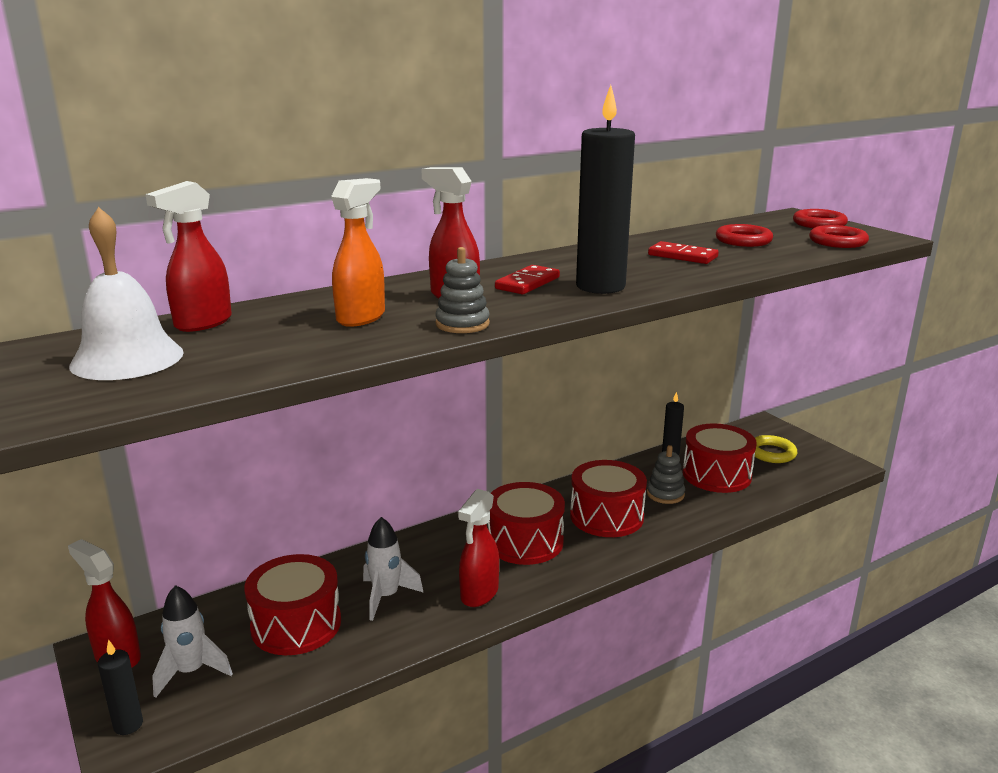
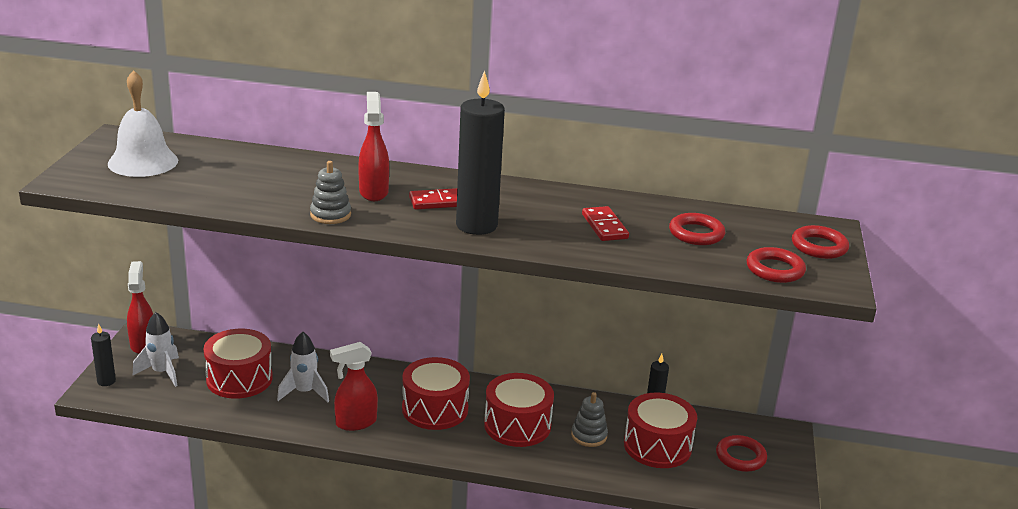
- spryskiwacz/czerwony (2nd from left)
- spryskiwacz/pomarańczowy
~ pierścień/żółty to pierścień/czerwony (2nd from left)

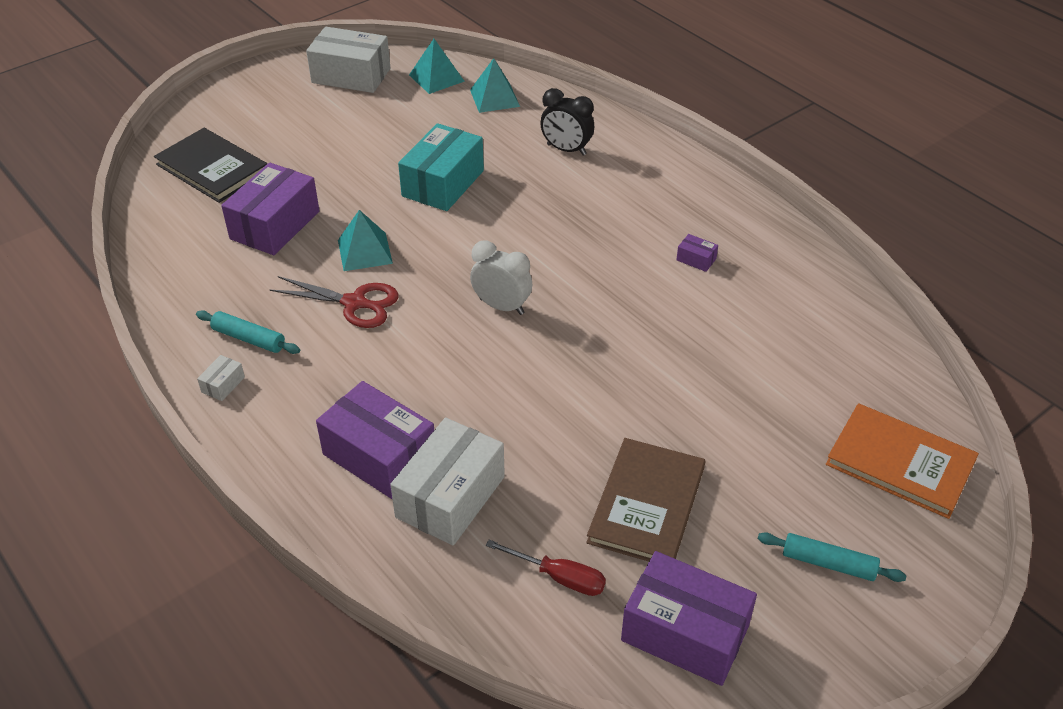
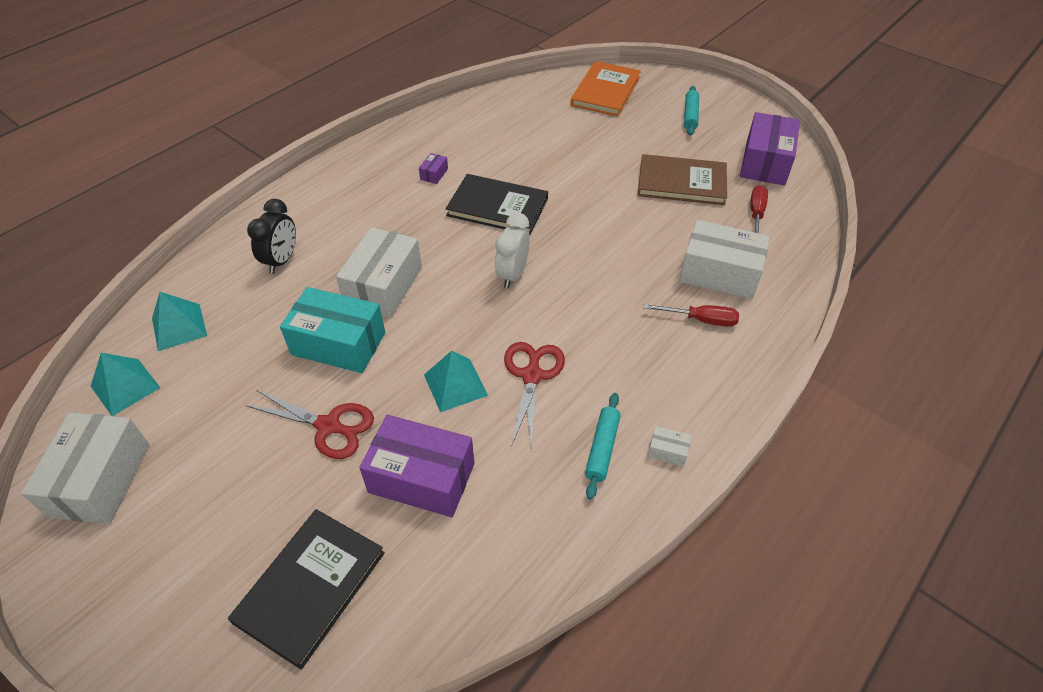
~ pudełko/fioletowy (2nd from left) to śrubokręt/czerwony (1st from left)
+ nożyczki/czerwony (1st from left)
+ pudełko/biały (2nd from left)
+ książka/czarny (2nd from left)

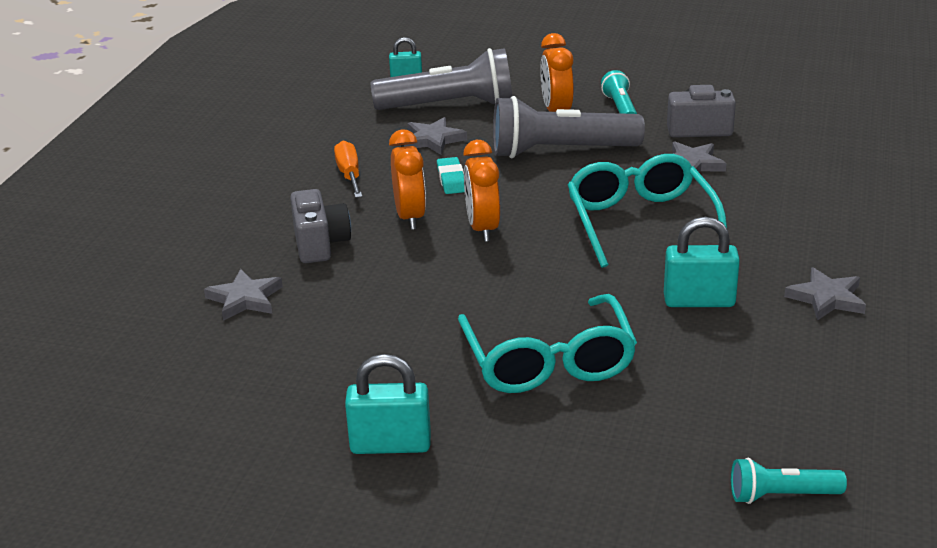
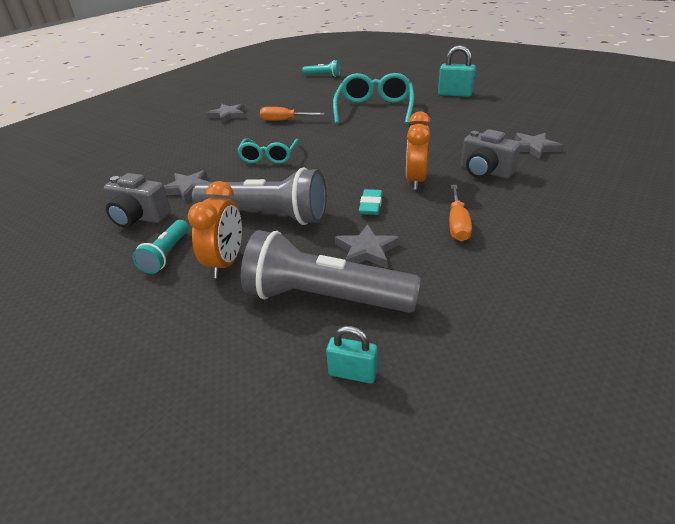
~ aparat fotograficzny/szary (1st from left in the first image) 60 degrees counterclockwise
- budzik/pomarańczowy (2nd from left)
~ okulary/turkusowy (2nd from left in the first image) x0.62
~ kłódka/turkusowy (3rd from left) to śrubokręt/pomarańczowy (1st from left)

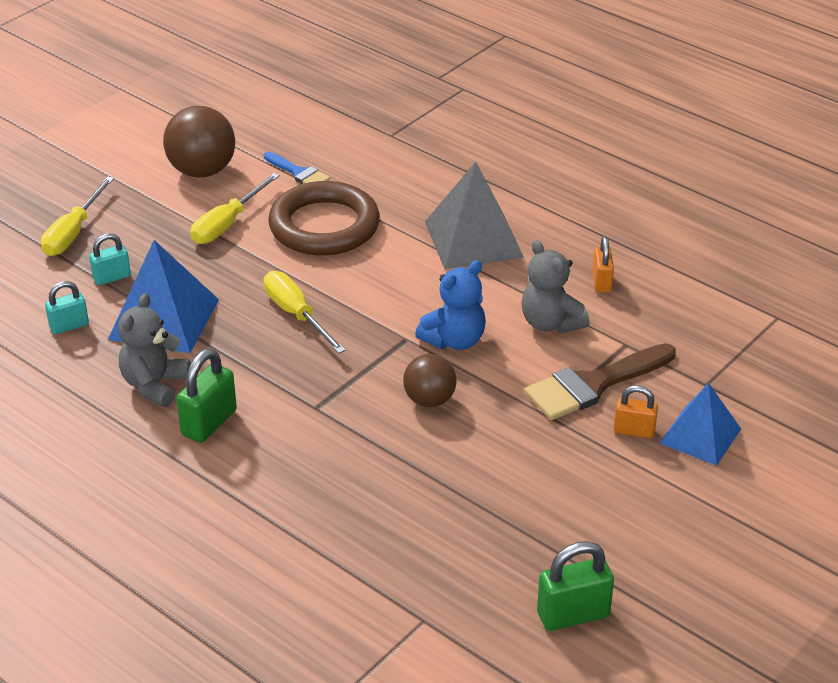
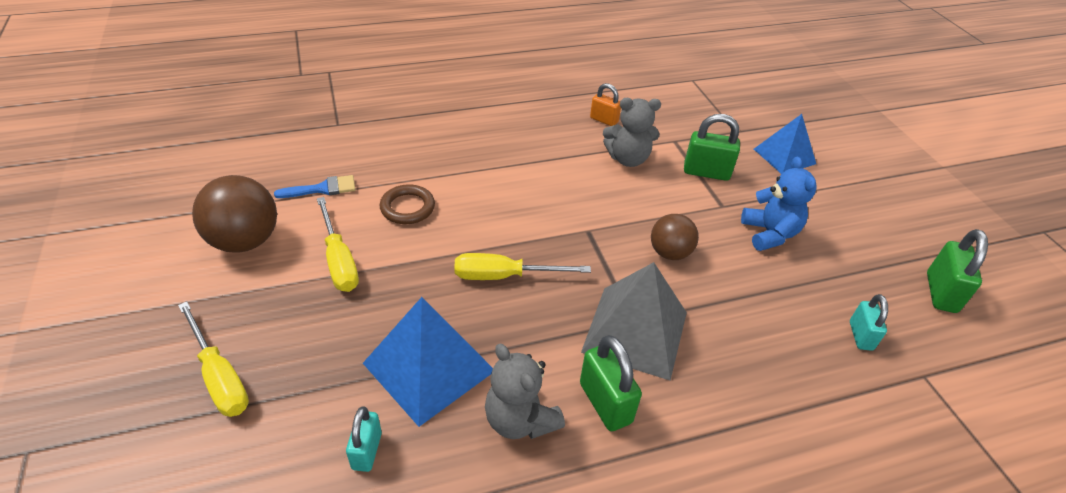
~ kłódka/turkusowy (2nd from left)
~ pierścień/brązowy x0.52
~ miś/niebieski
~ piramida/szary
~ pędzel/brązowy to kłódka/zielony (2nd from left)
- kłódka/pomarańczowy (2nd from left)

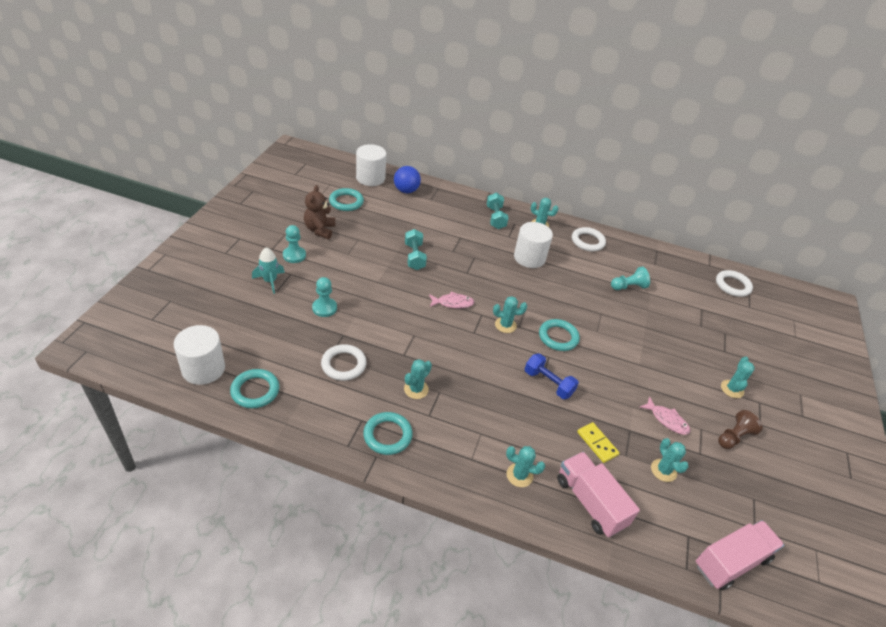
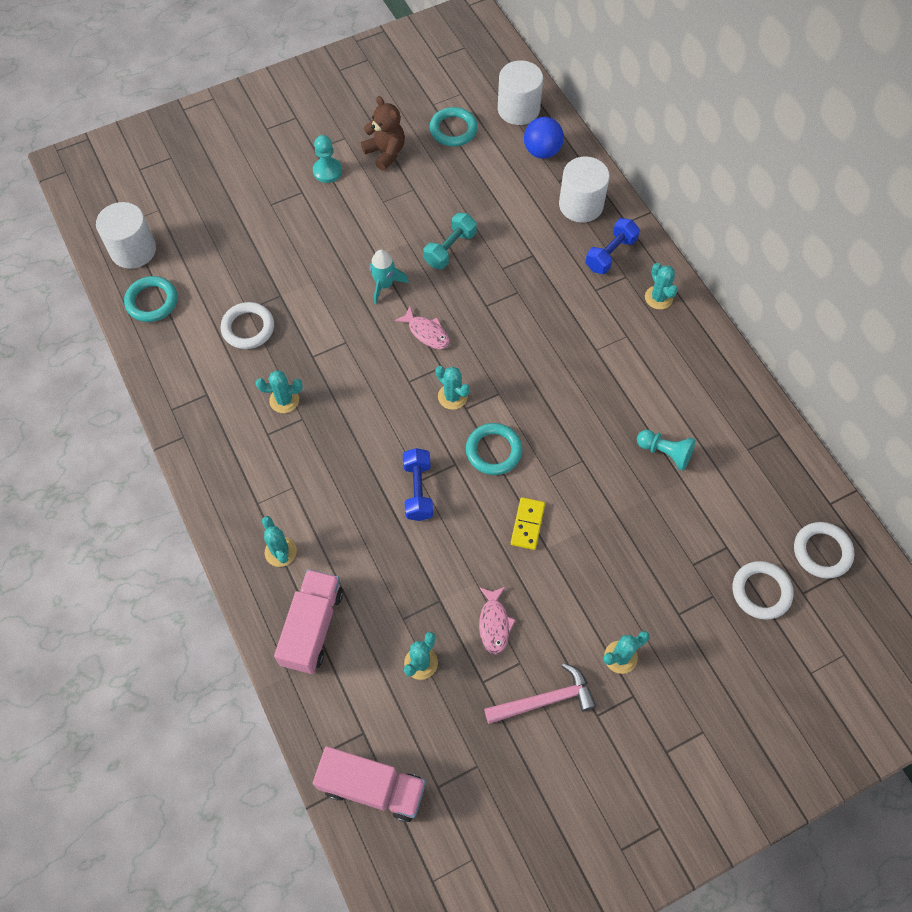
~ rakieta/turkusowy
~ miś/brązowy 90 degrees clockwise
- pionek/turkusowy (2nd from left)
- pierścień/turkusowy (3rd from left)
~ hantel/turkusowy (2nd from left) to hantel/niebieski (2nd from left)
~ walec/biały (3rd from left)
~ pierścień/biały (2nd from left)
~ kostka domina/żółty
~ pionek/brązowy to młotek/różowy

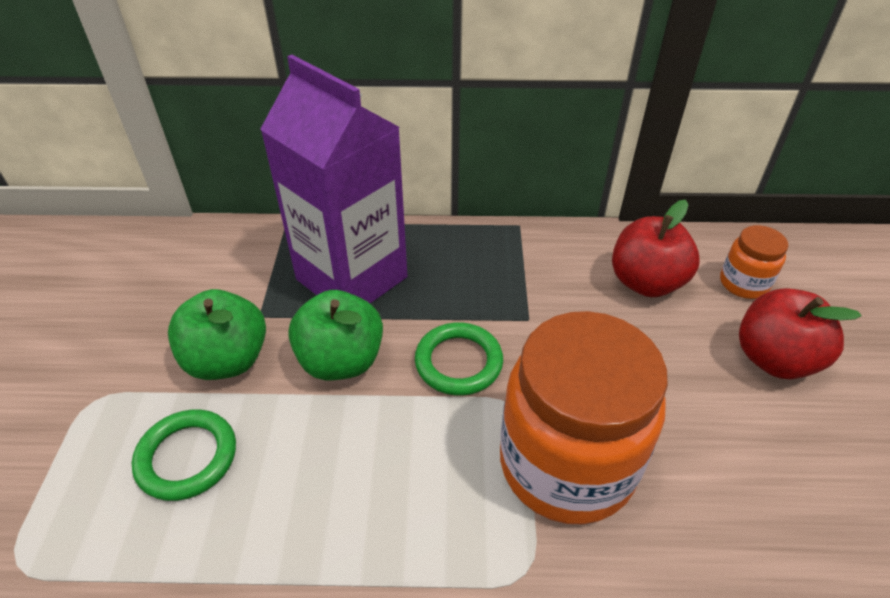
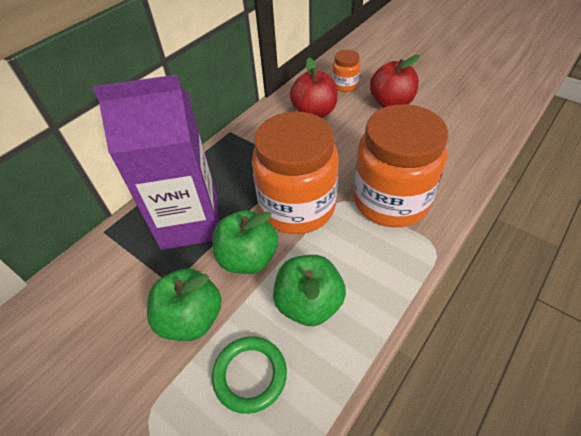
~ pierścień/zielony (2nd from left) to słoik/pomarańczowy (1st from left)
+ jabłko/zielony (3rd from left)

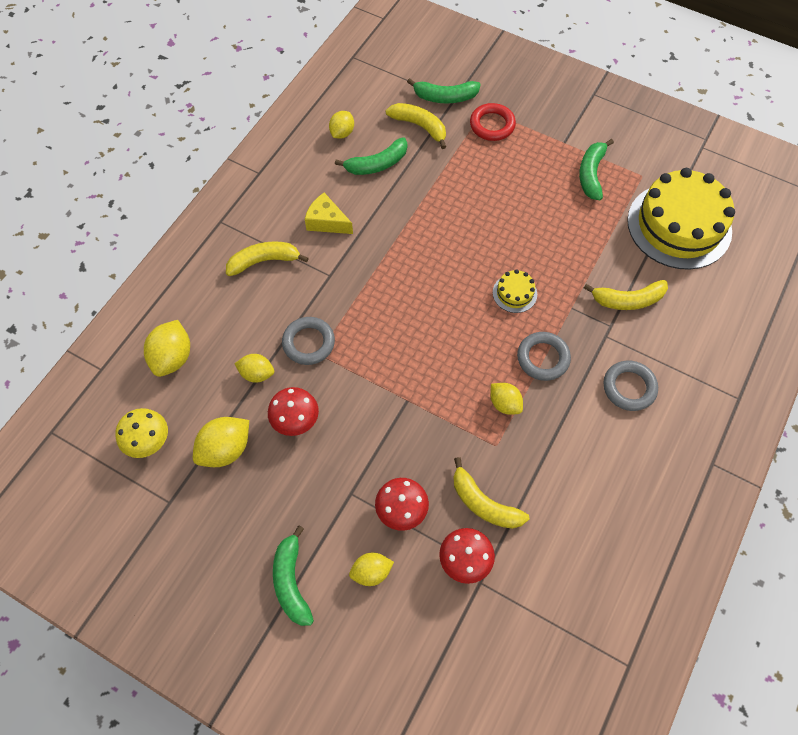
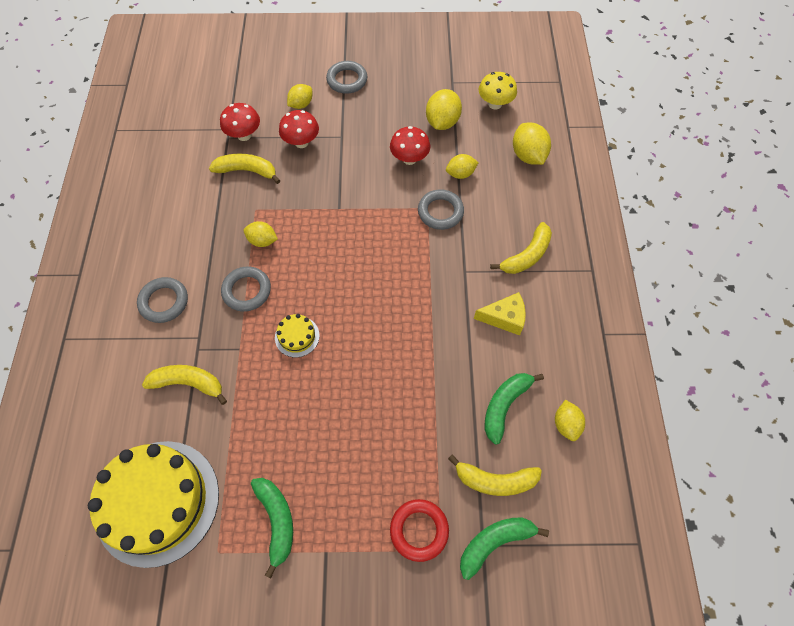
~ banan/zielony (1st from left) to pierścień/szary (3rd from left)
~ banan/żółty (4th from left in the first image) 45 degrees clockwise

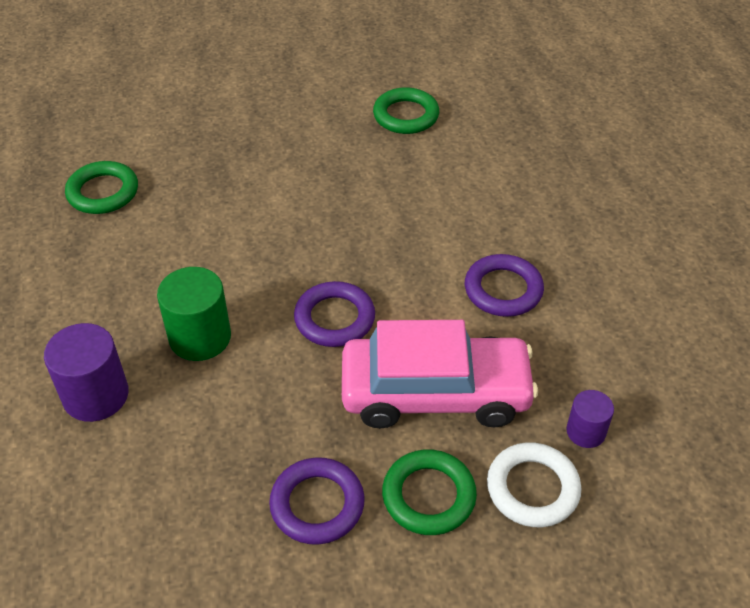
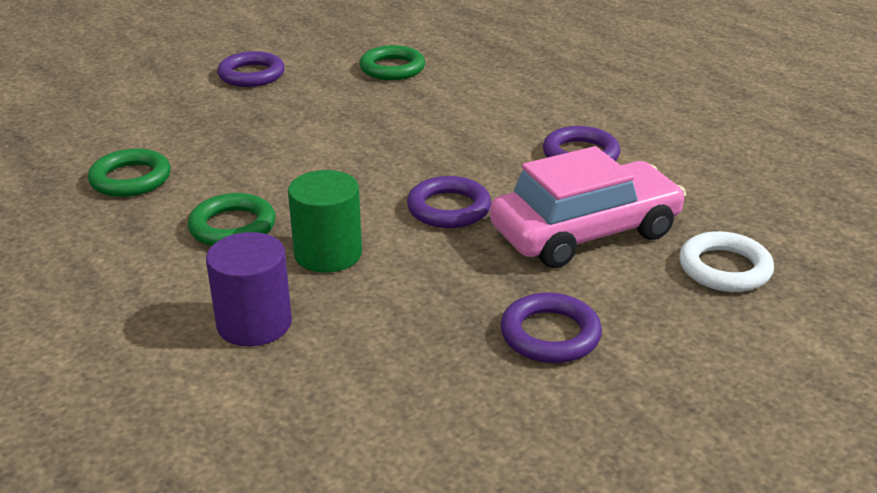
~ pierścień/zielony (3rd from left in the first image) to pierścień/zielony (2nd from left)
- walec/fioletowy (2nd from left)
+ pierścień/fioletowy (1st from left)

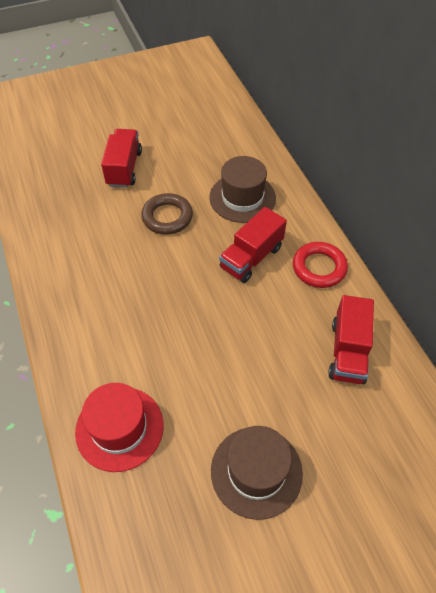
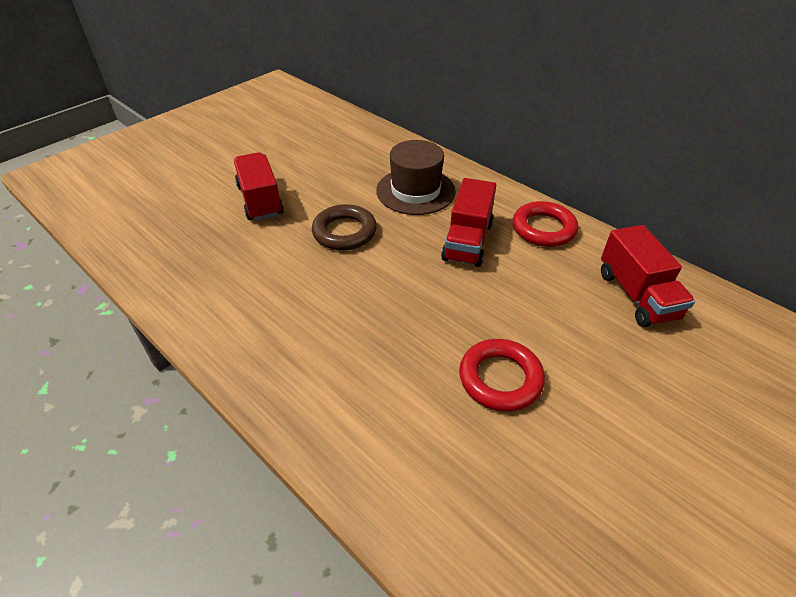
- kapelusz/czerwony
- kapelusz/brązowy (2nd from left)
+ pierścień/czerwony (1st from left)

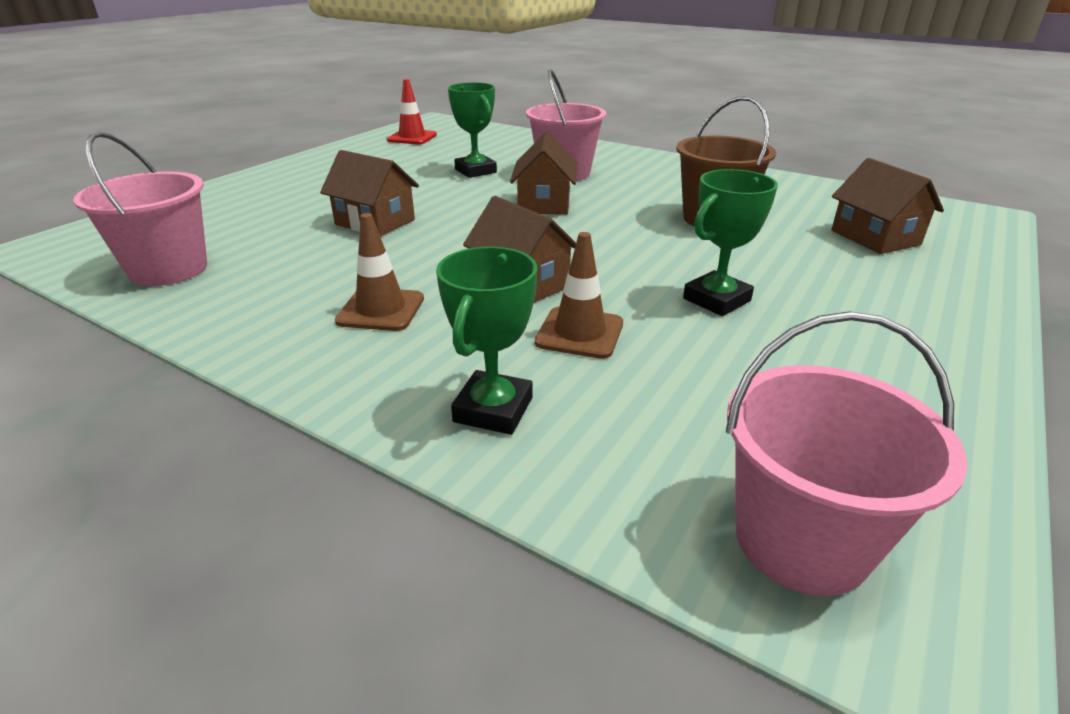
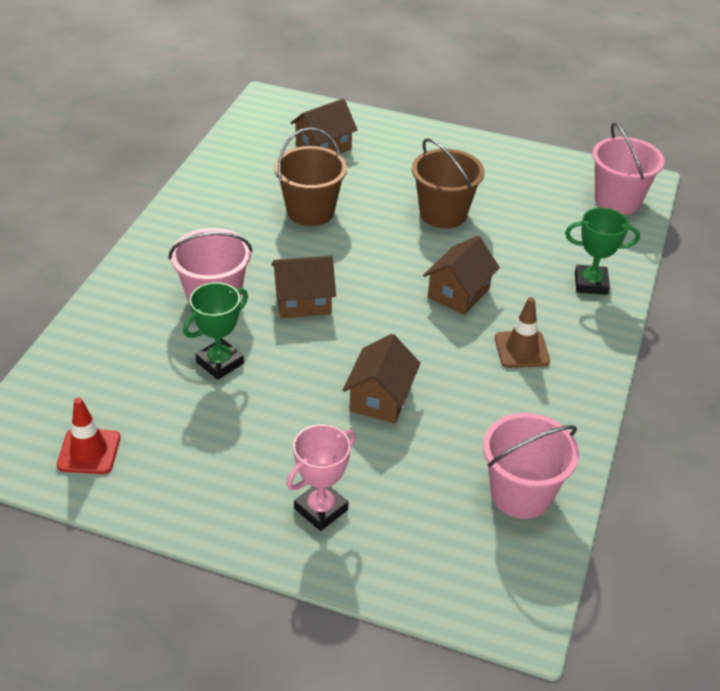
- pachołek/brązowy (2nd from left)
~ puchar/zielony (3rd from left) to wiadro/brązowy (2nd from left)
+ puchar/różowy

